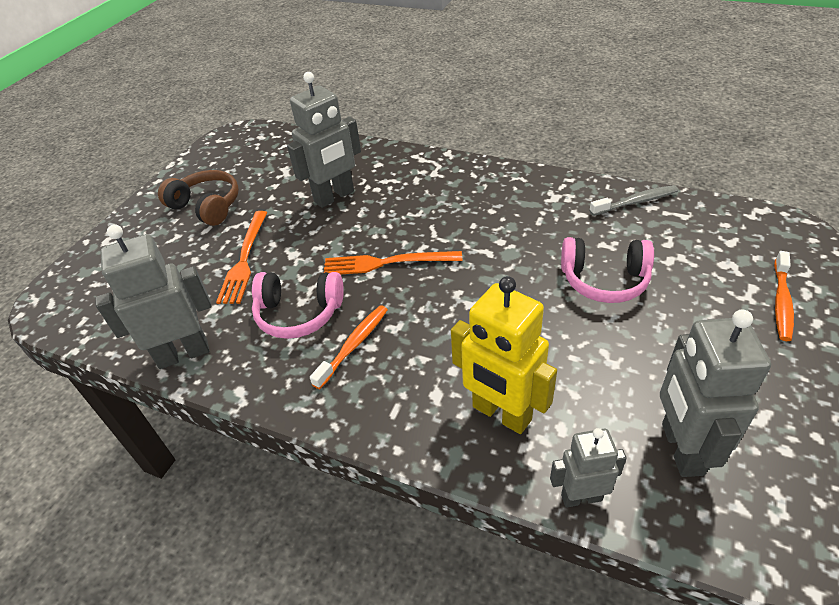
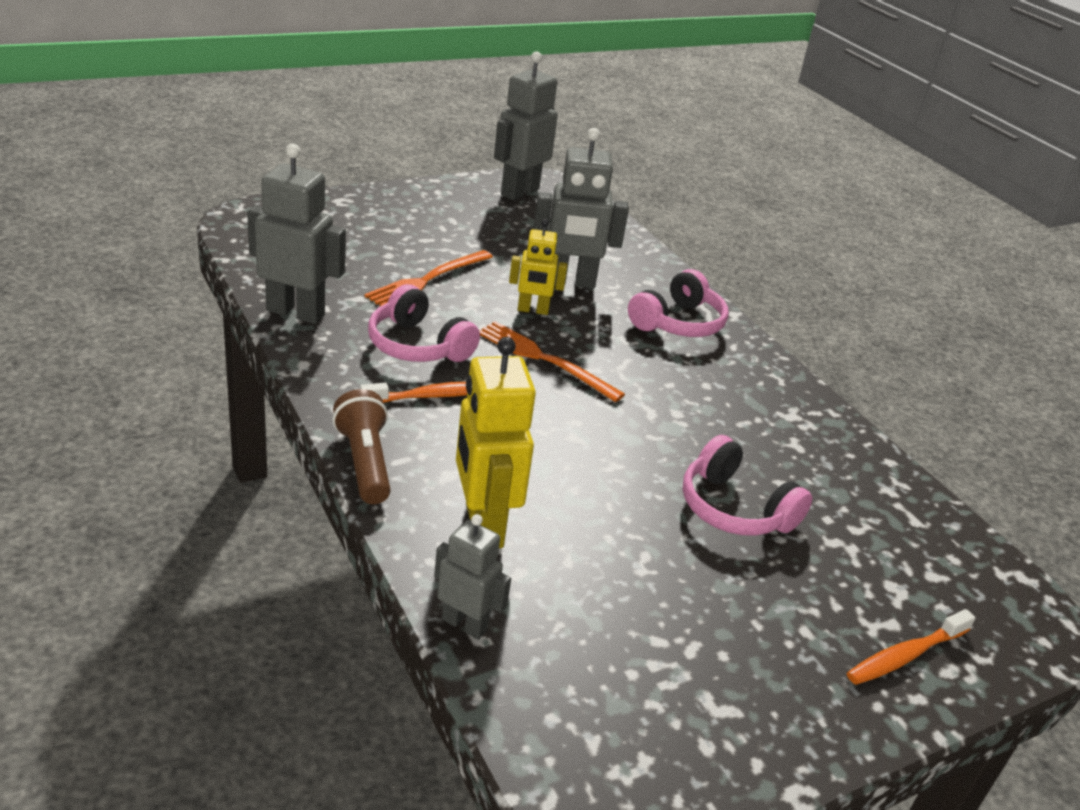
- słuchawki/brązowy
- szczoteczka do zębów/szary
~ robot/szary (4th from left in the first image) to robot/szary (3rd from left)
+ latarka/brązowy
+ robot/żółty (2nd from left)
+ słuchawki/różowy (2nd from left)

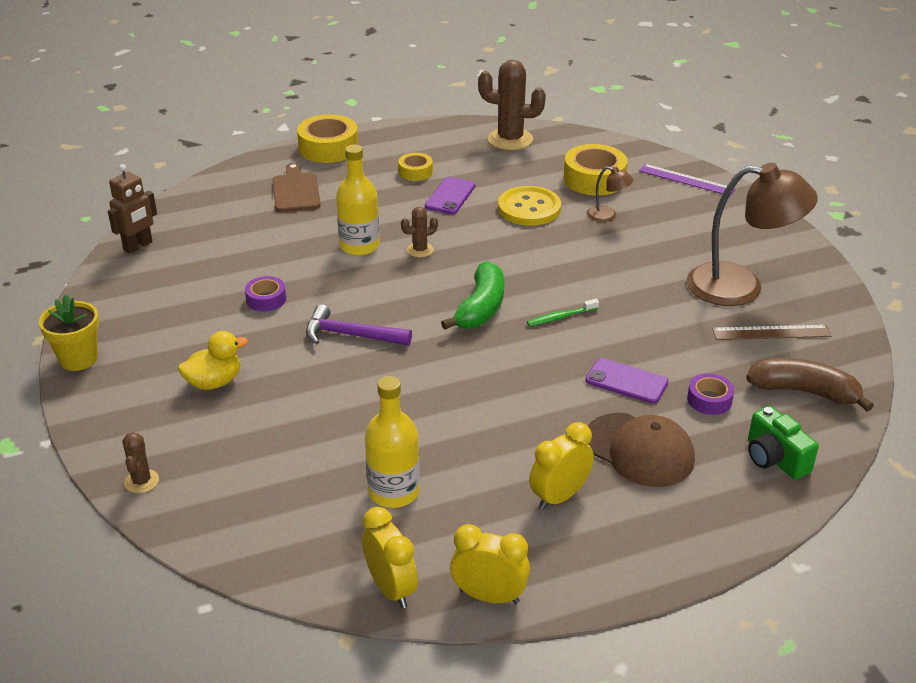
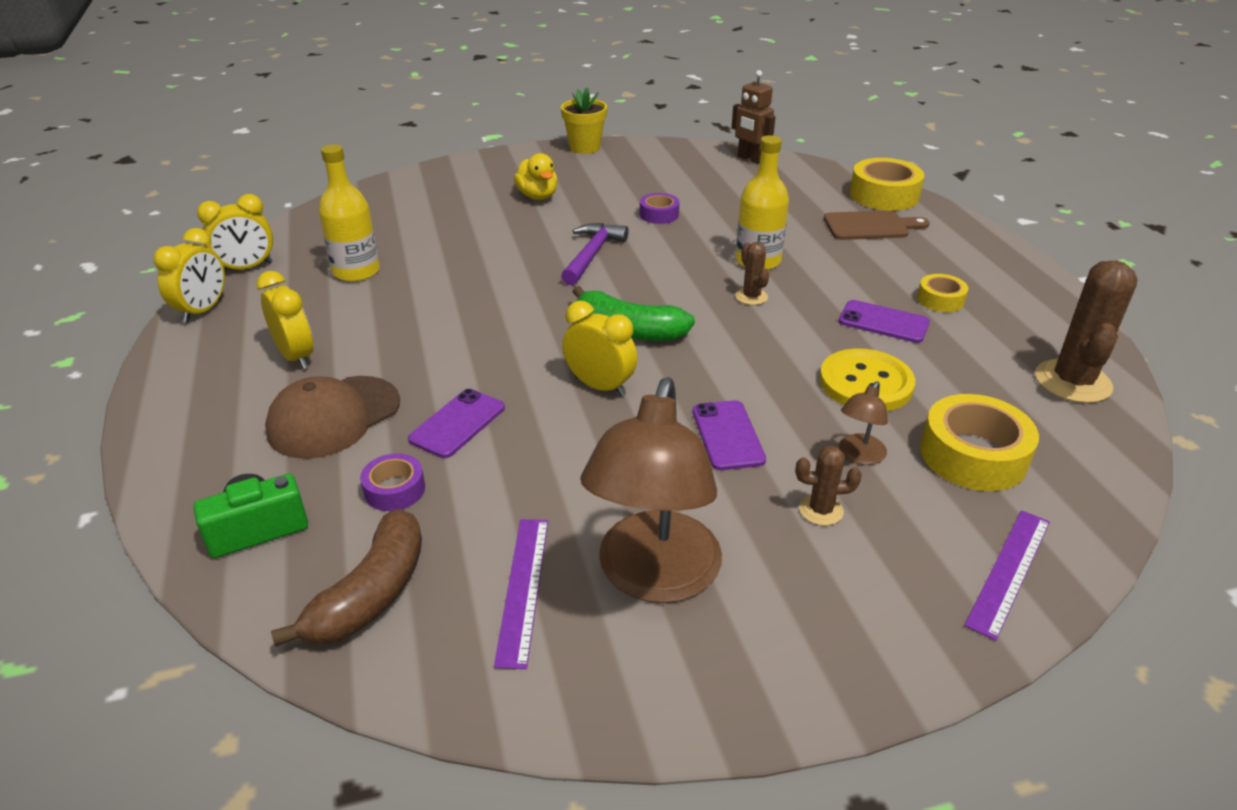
~ kaktus/brązowy (1st from left in the first image) to kaktus/brązowy (2nd from left)
~ taśma klejąca/żółty (1st from left)
~ szczoteczka do zębów/zielony to budzik/żółty (4th from left)
~ linijka/brązowy to linijka/fioletowy (1st from left)
+ telefon/fioletowy (2nd from left)

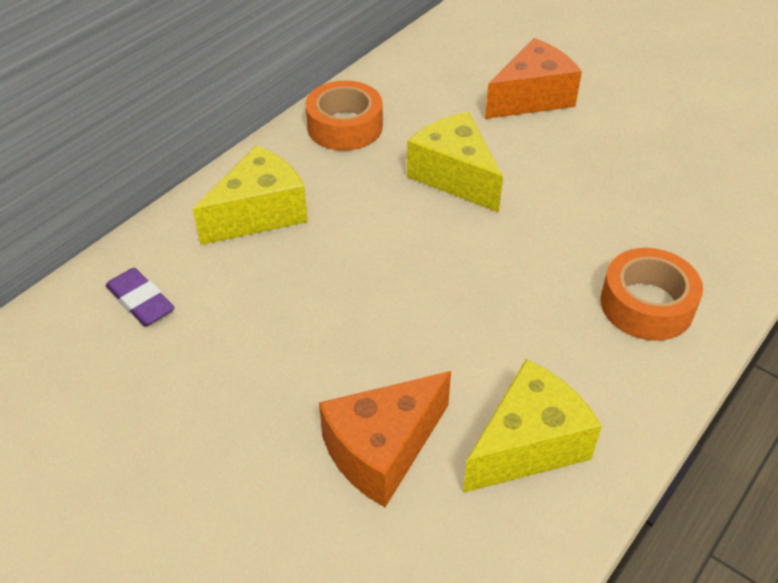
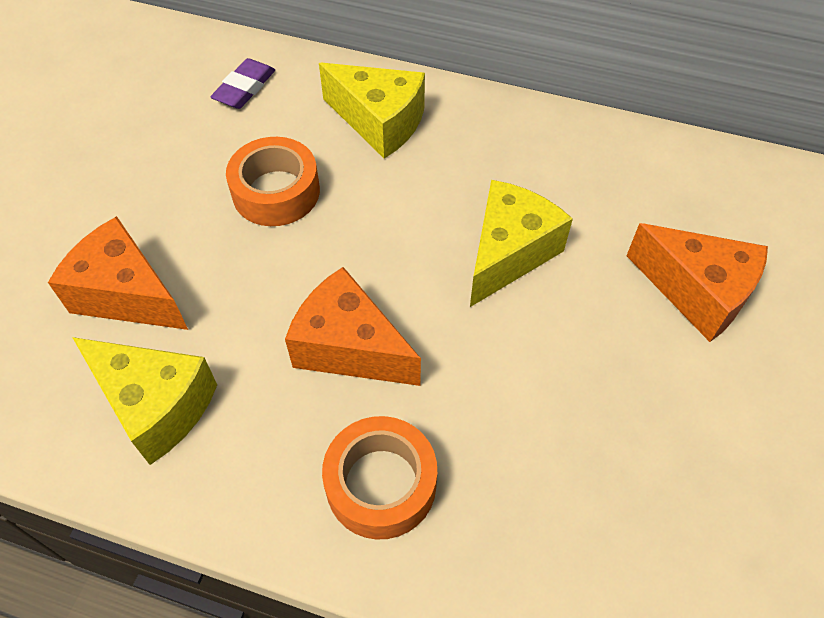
~ taśma klejąca/pomarańczowy (1st from left)
+ ser/pomarańczowy (2nd from left)

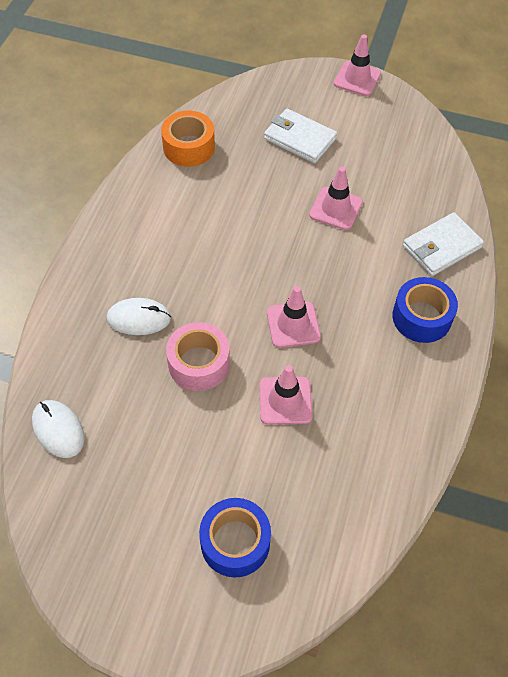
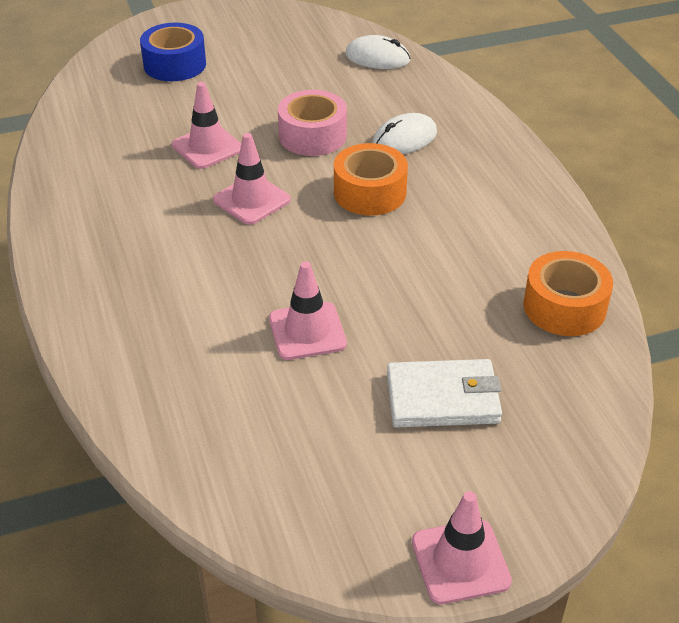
- taśma klejąca/niebieski (2nd from left)
- portfel/biały (2nd from left)
+ taśma klejąca/pomarańczowy (1st from left)

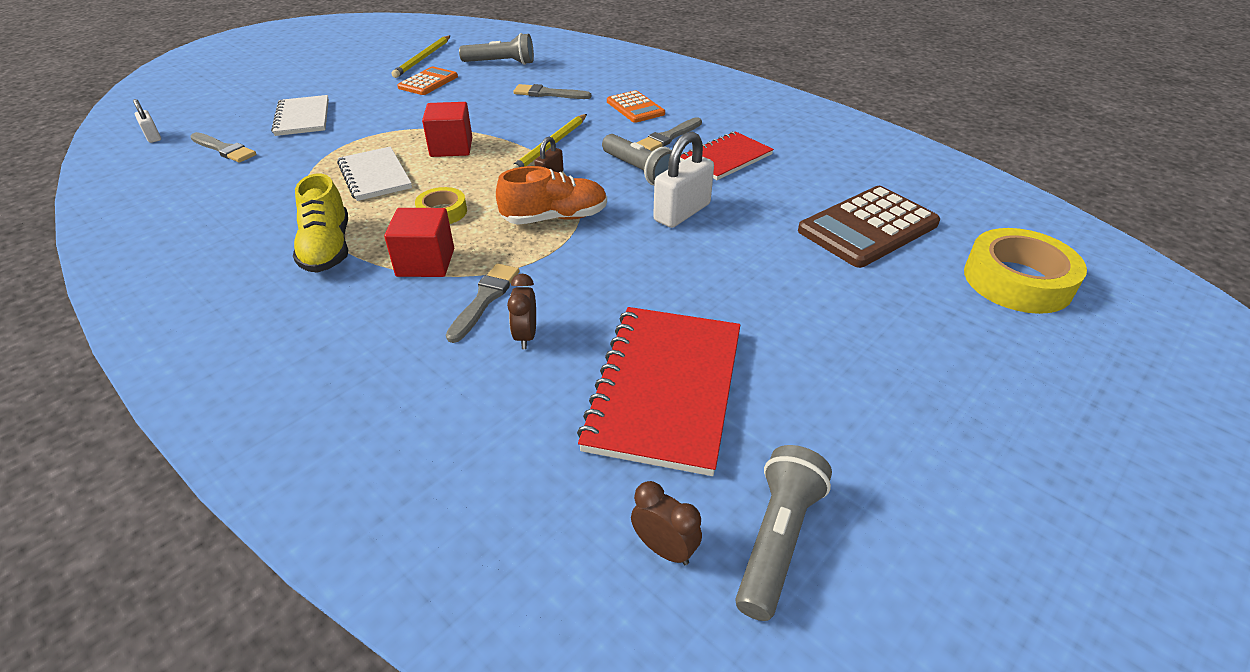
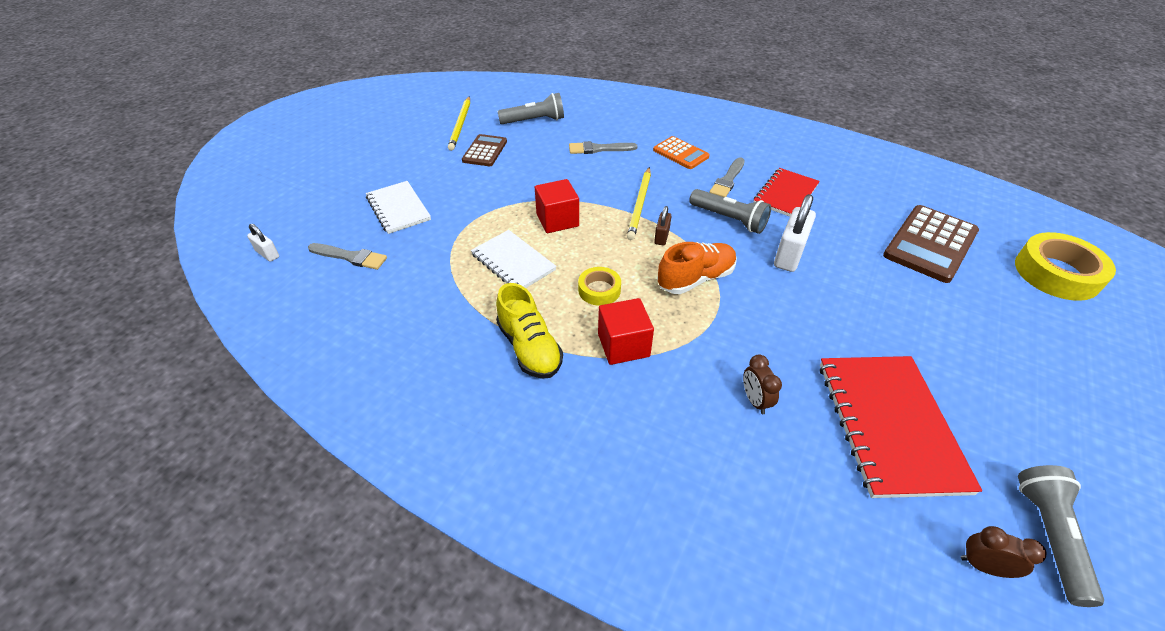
~ kalkulator/pomarańczowy (1st from left) to kalkulator/brązowy (1st from left)
- pędzel/szary (2nd from left)

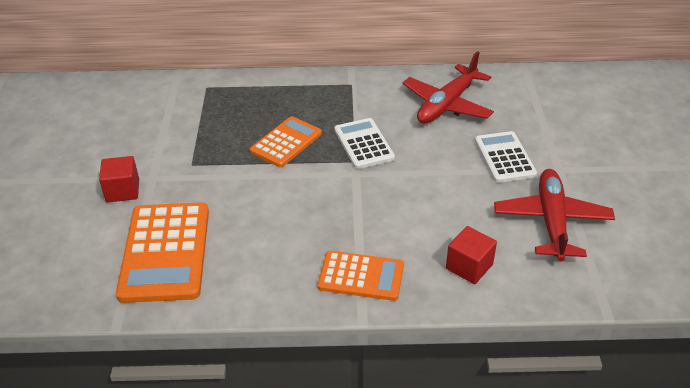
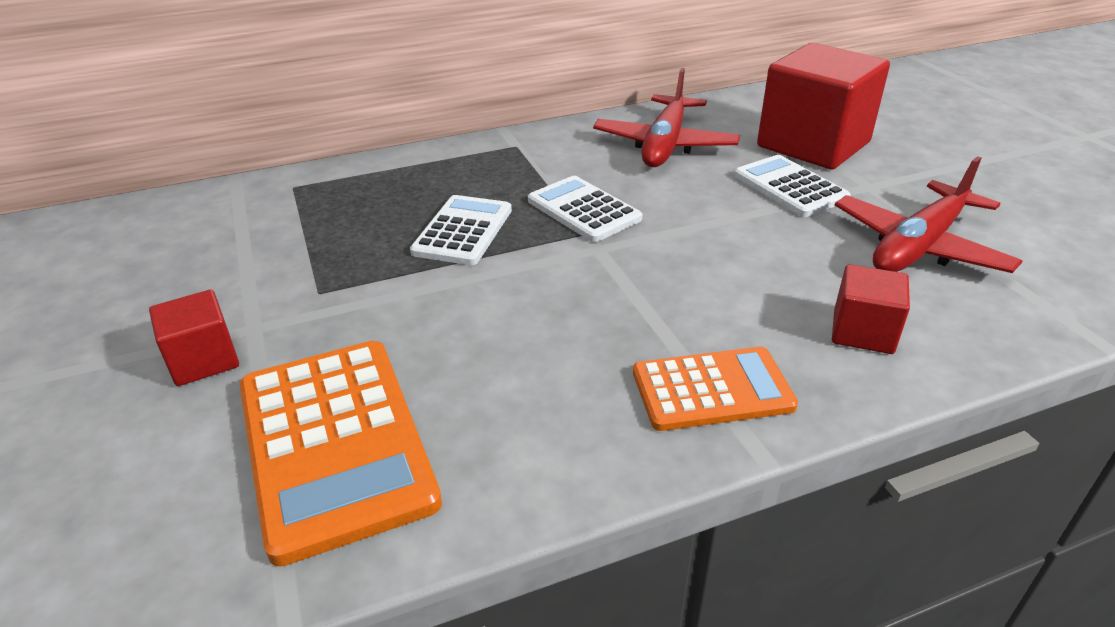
~ kalkulator/pomarańczowy (2nd from left) to kalkulator/biały (1st from left)
~ samolot/czerwony (2nd from left) 120 degrees counterclockwise
+ sześcian/czerwony (2nd from left)

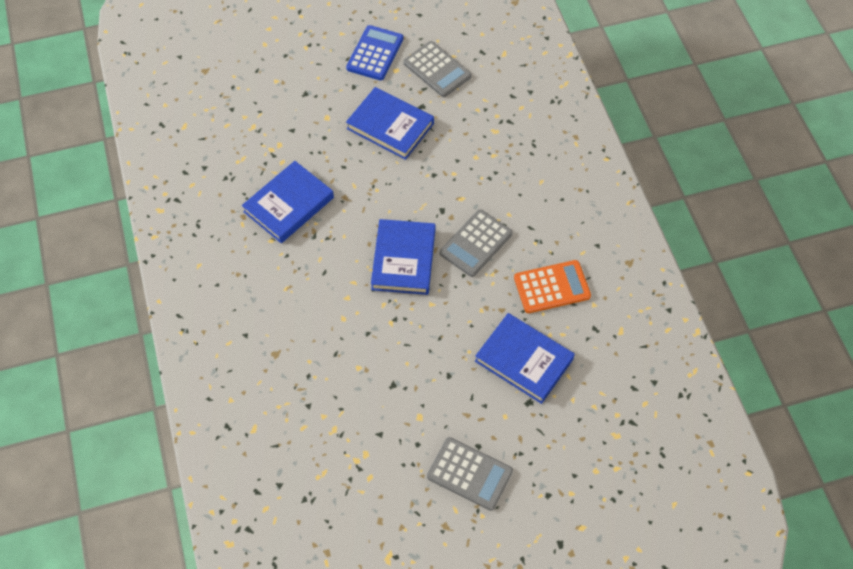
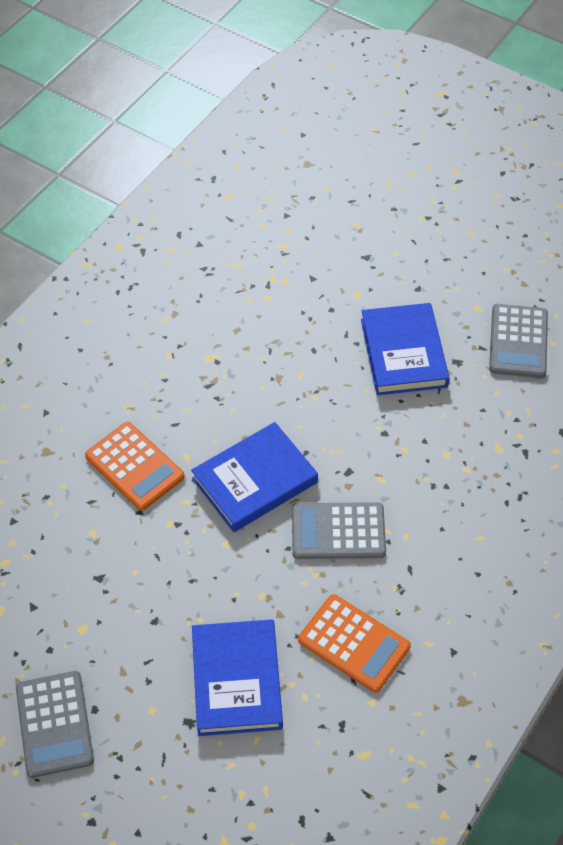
- książka/niebieski (1st from left)
- kalkulator/niebieski
+ kalkulator/pomarańczowy (1st from left)

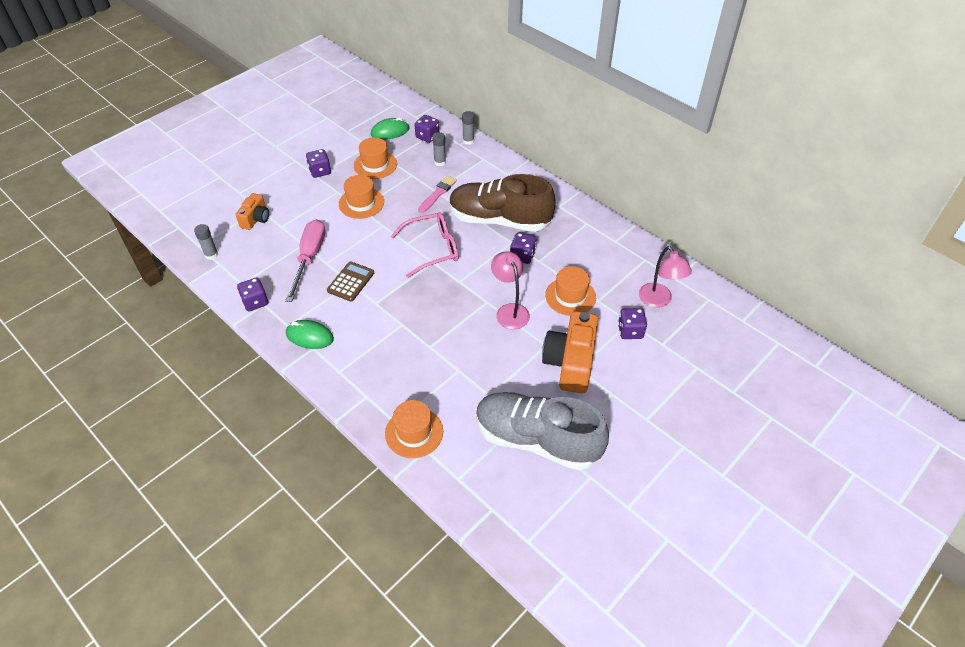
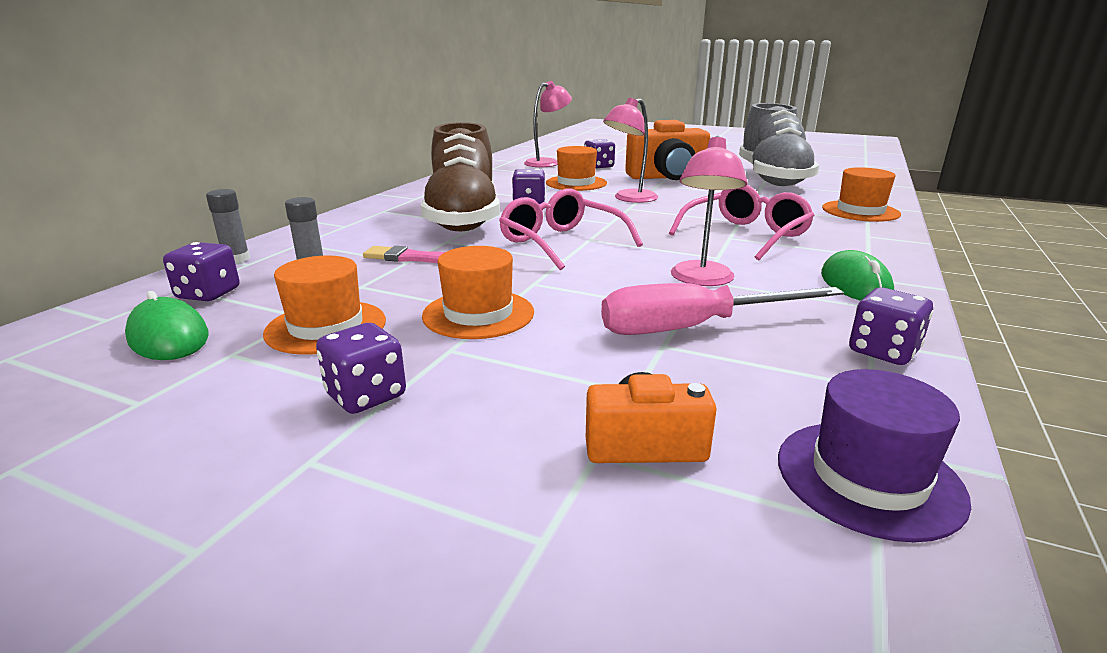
~ klej w sztyfcie/szary (1st from left) to kapelusz/fioletowy
~ kalkulator/brązowy to lampka/różowy (3rd from left)
+ okulary/różowy (2nd from left)

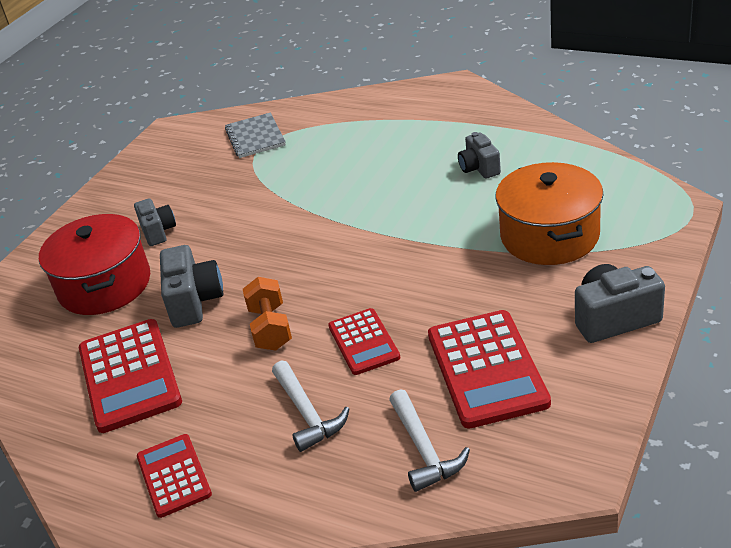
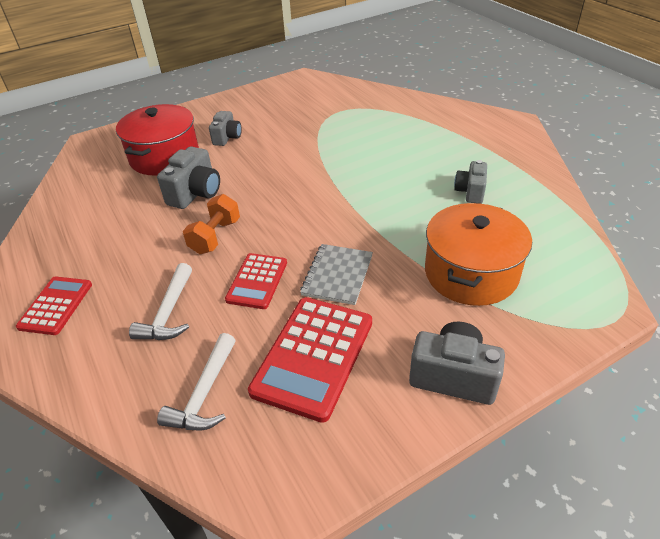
- kalkulator/czerwony (1st from left)
~ zeszyt/szary

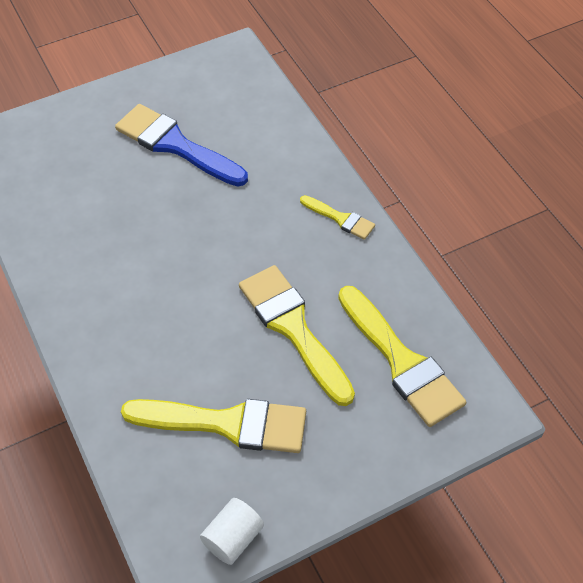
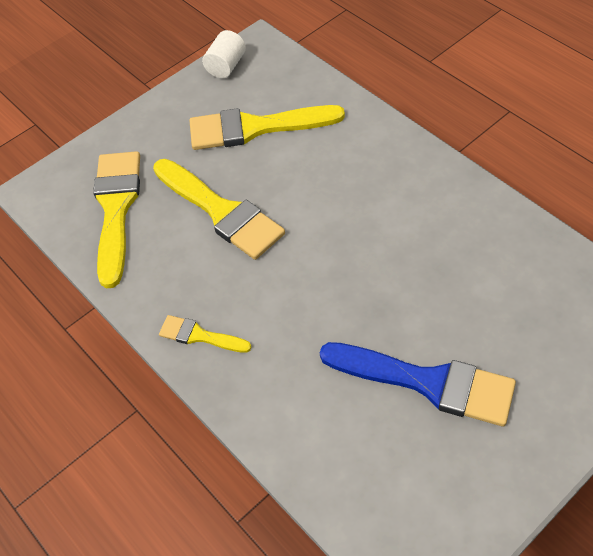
~ pędzel/żółty (4th from left in the first image) 45 degrees clockwise

